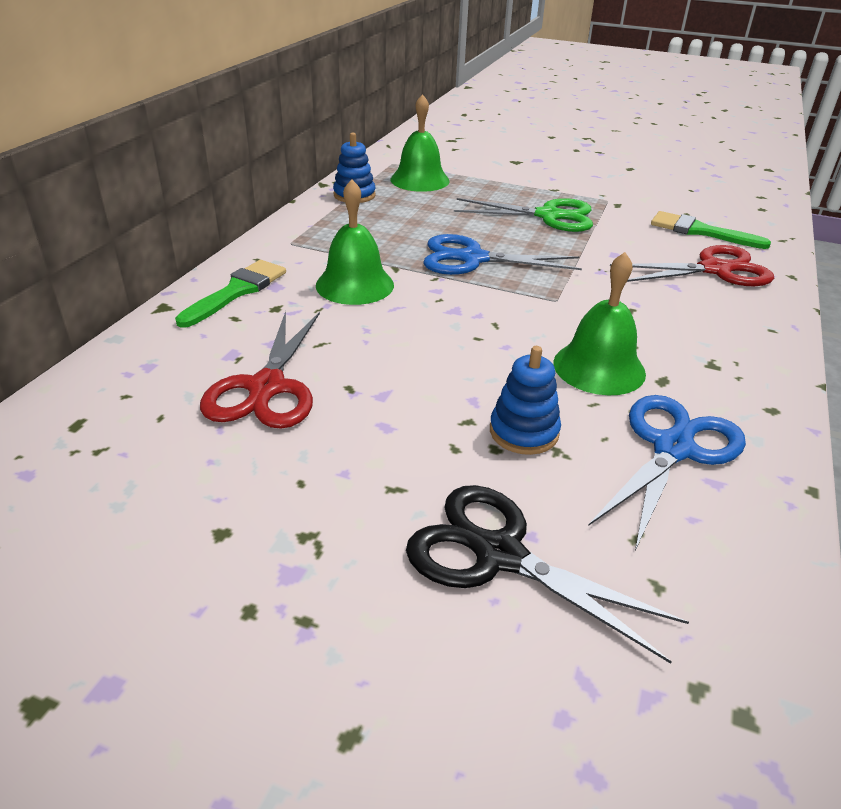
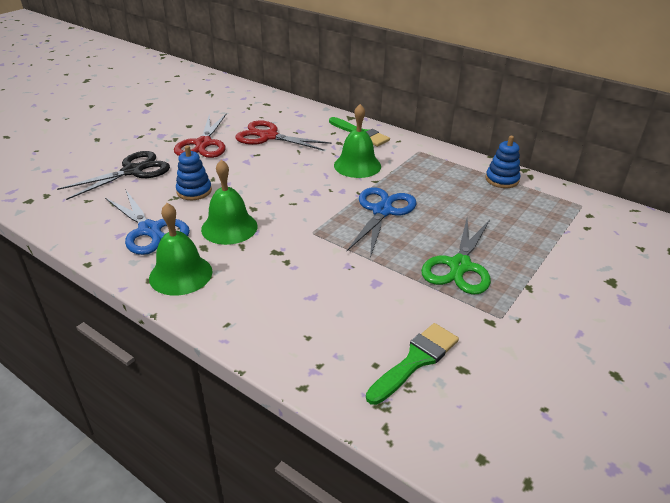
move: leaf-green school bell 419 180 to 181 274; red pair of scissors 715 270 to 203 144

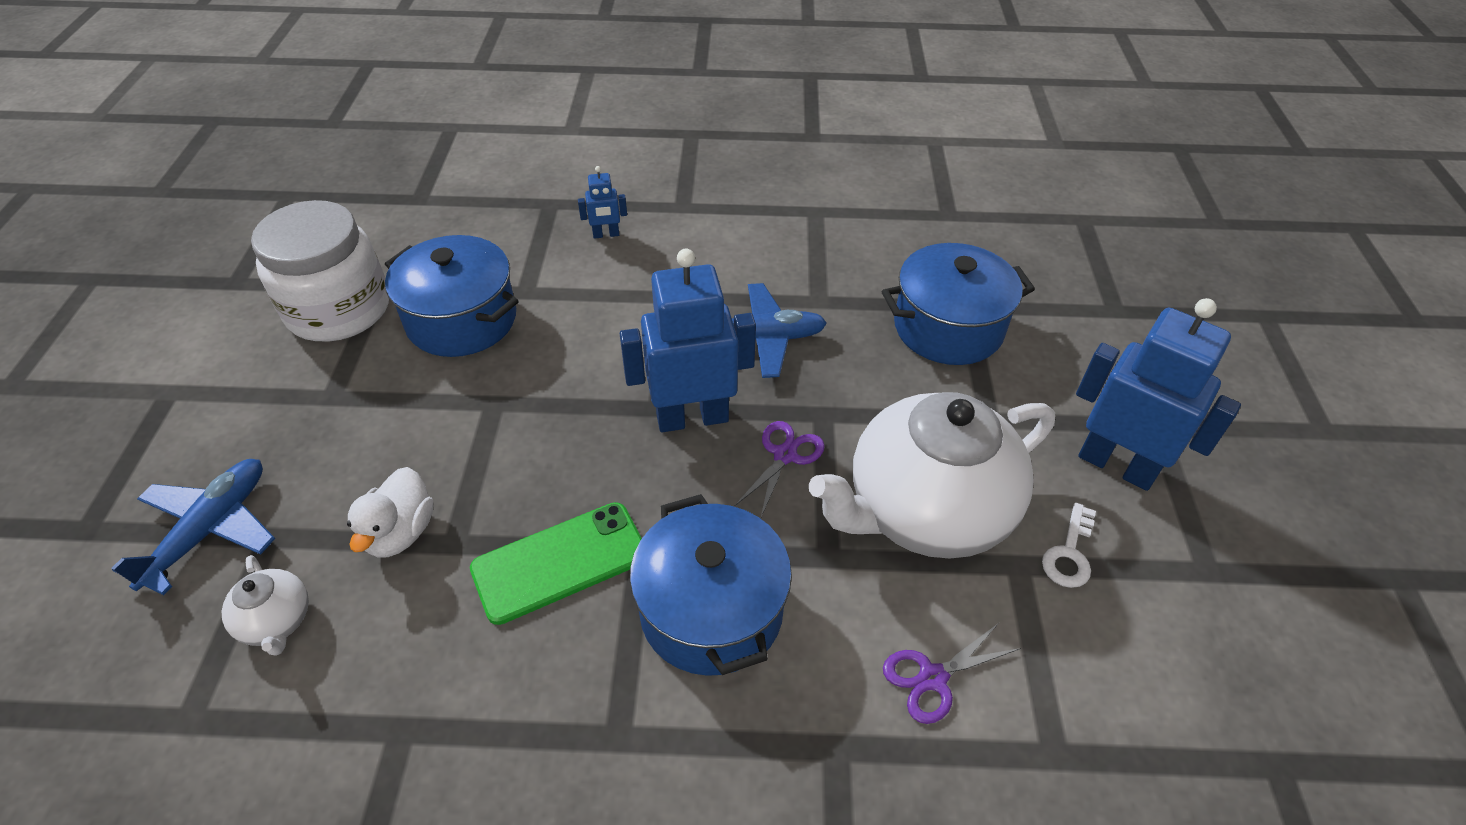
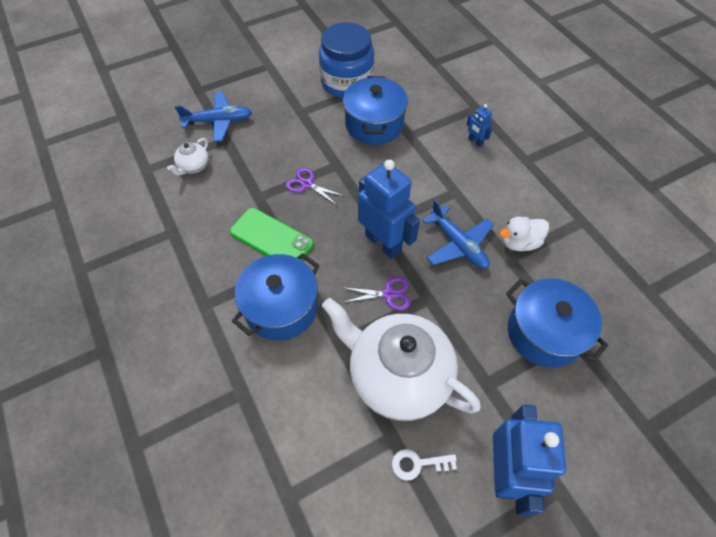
move: pure white toy duck 400 532 to 519 242; purple pair of scissors 932 678 to 306 184
recolor: pure white jar 339 309 to cobalt jar 347 82

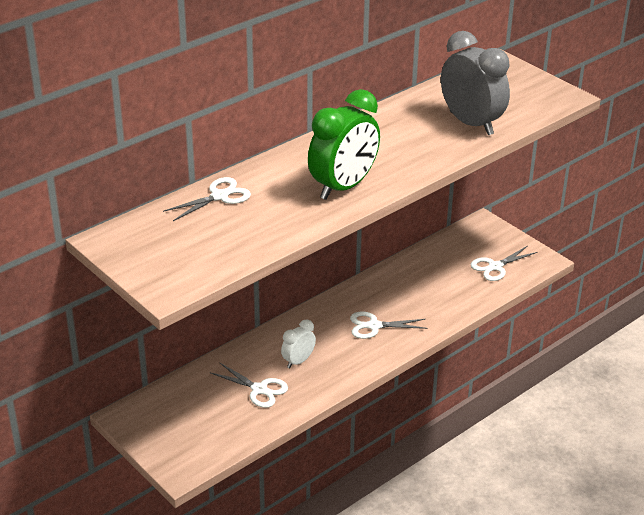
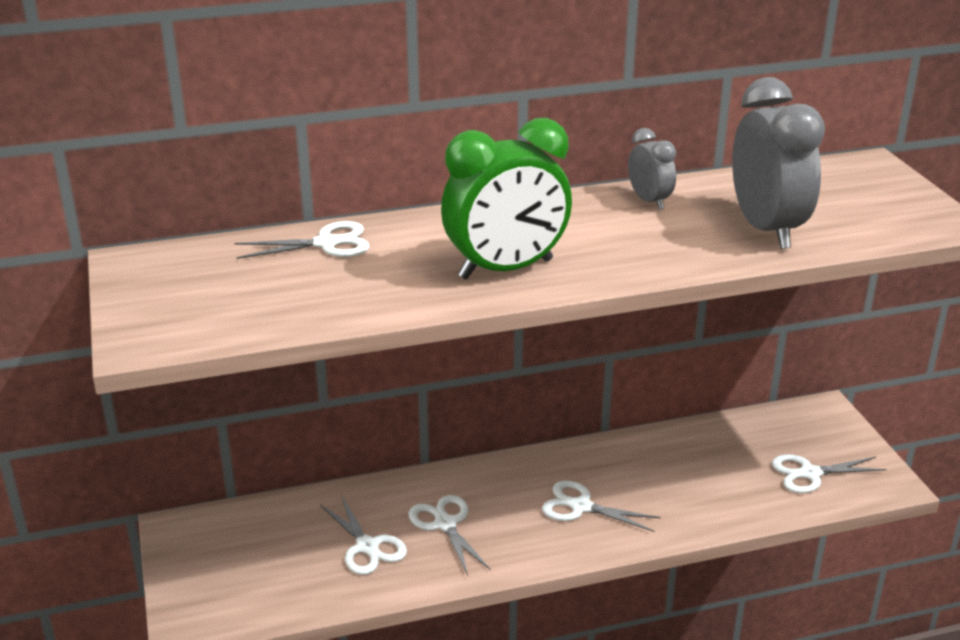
insert: gray clock 649 201
replace: pure white clock 298 361 to pure white pair of scissors 445 524

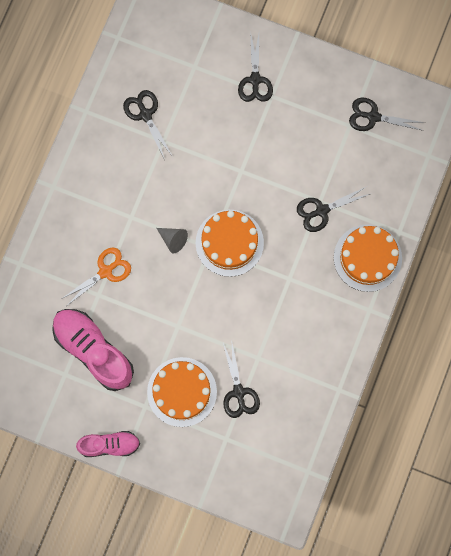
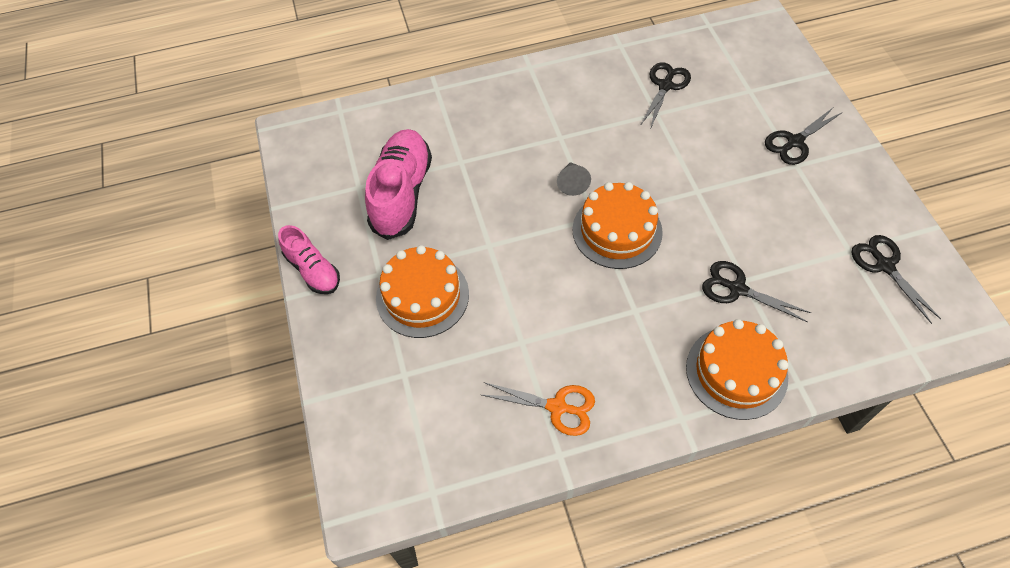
delete: black pair of scissors 239 392
move: bright orange pair of scissors 105 271 to 557 407

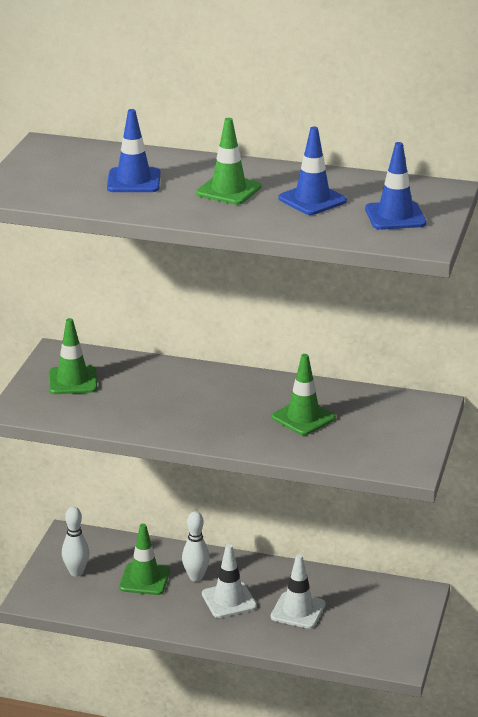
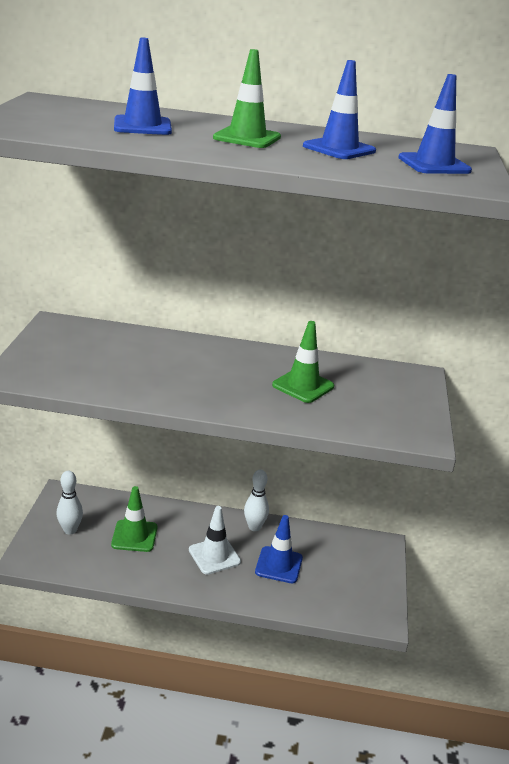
delete: leaf-green safety cone 72 381
move: pure white skittle 196 577 to 254 527
recolor: pure white safety cone 298 611 to cobalt safety cone 279 565

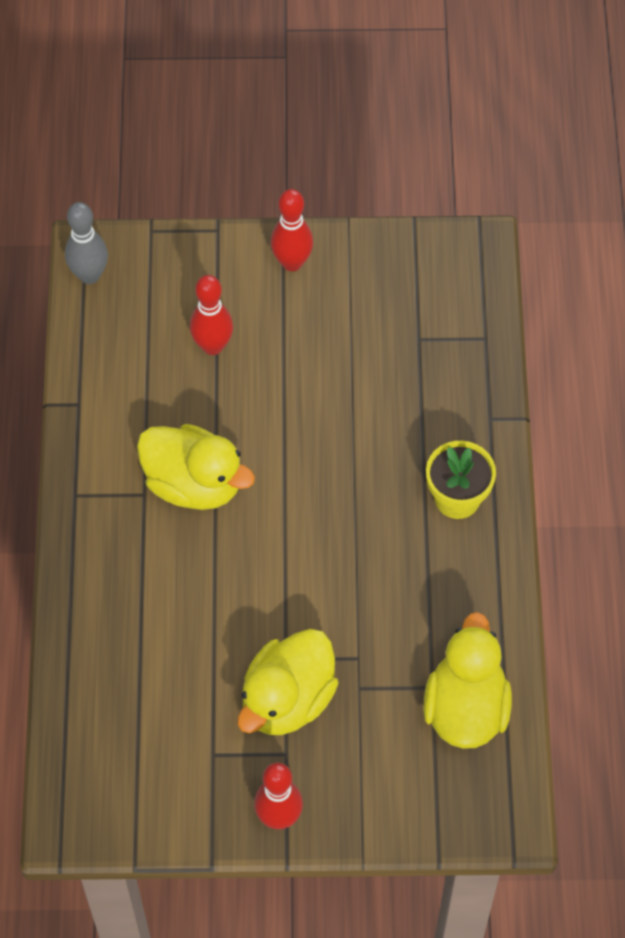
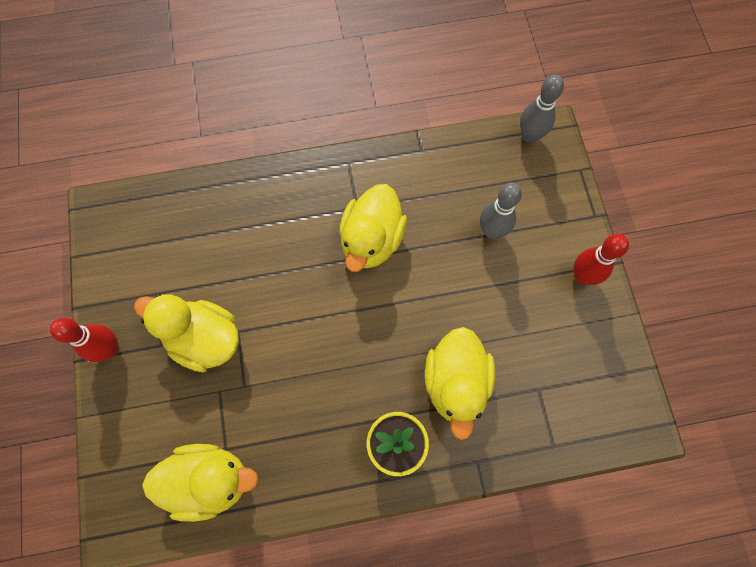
insert: yellow toy duck 456 383
recolor: red skittle 212 346 to gray skittle 491 231

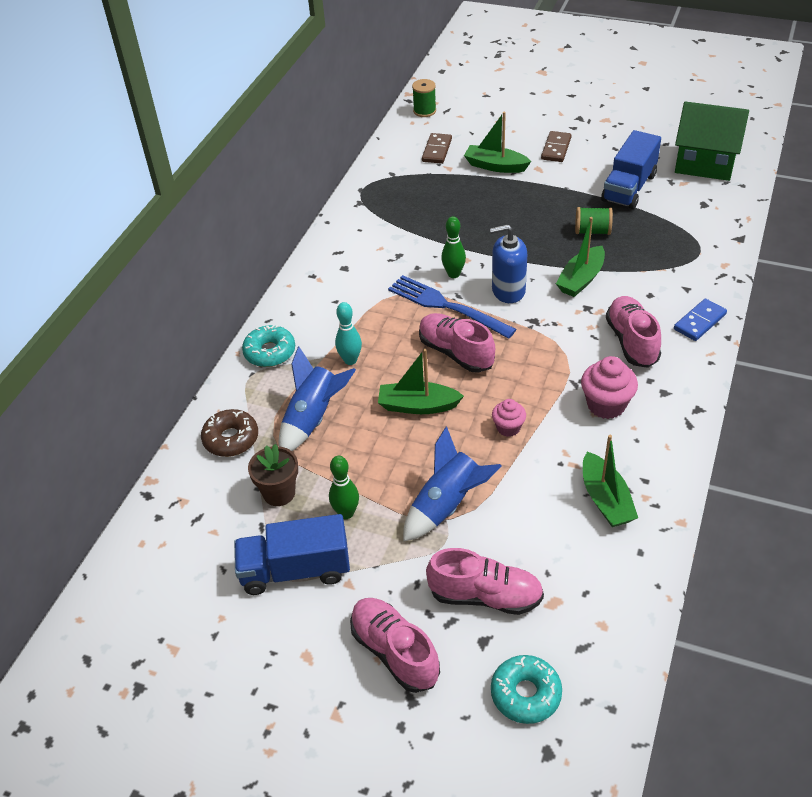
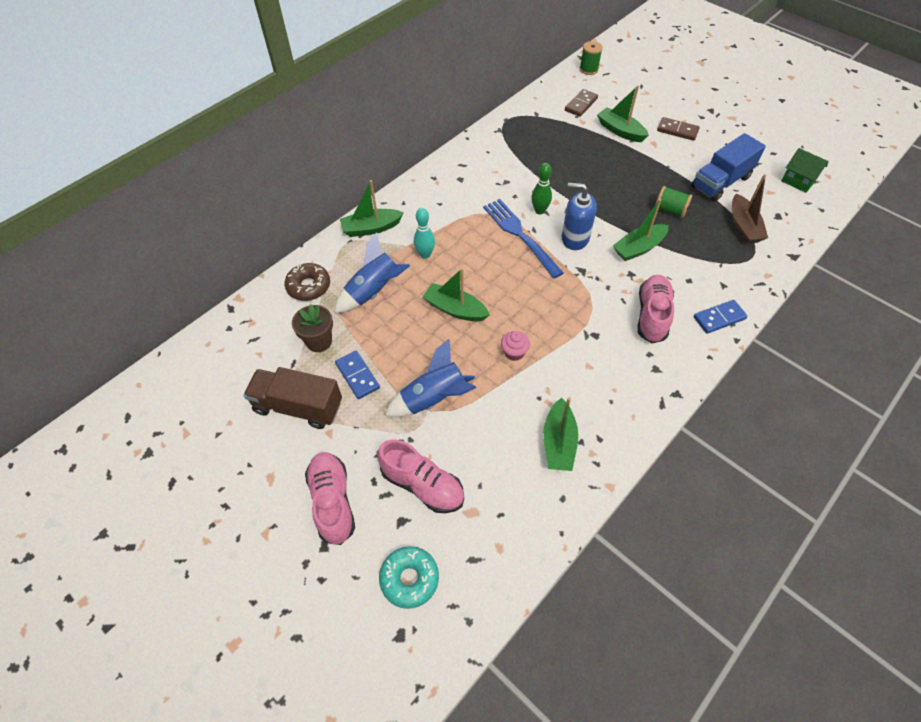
delete: rosy sneaker 456 353; rosy cupcake 606 405
insert: brown sailboat 743 226
replace: aqua glazed donut 270 352 to leaf-green sailboat 371 228; leaf-green skittle 346 513 to cobalt domino 357 376
recolor: cobalt toy truck 295 570 to brown toy truck 298 407
rotate: brown domino 556 148 = 677 130 75 degrees clockwise
resize: leaf-green house 705 164 = 798 181 x0.56

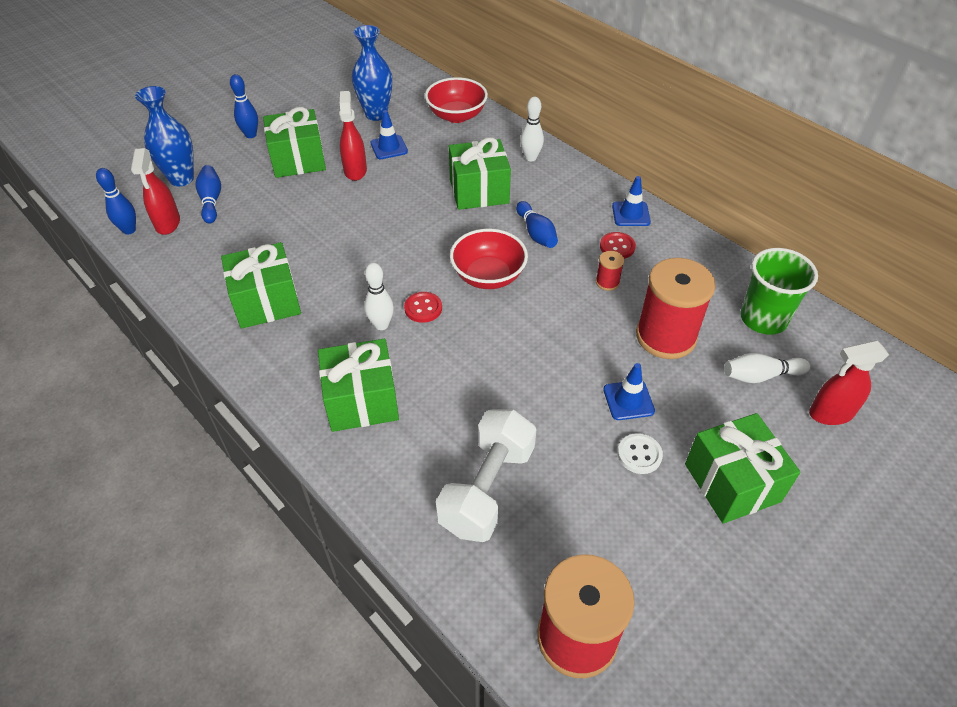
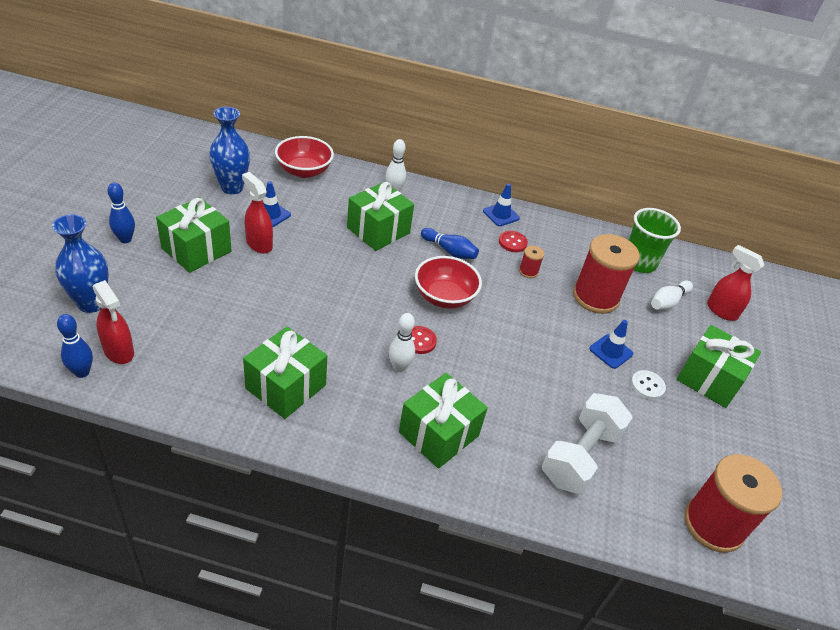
delete: cobalt skittle 211 201
rotate: red spray bottle 830 413 = 721 311 90 degrees clockwise; pure white hand weight 487 489 = 580 456 45 degrees clockwise

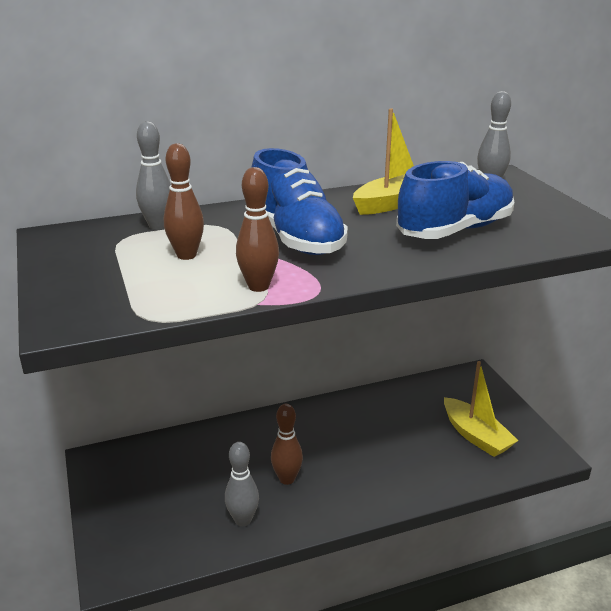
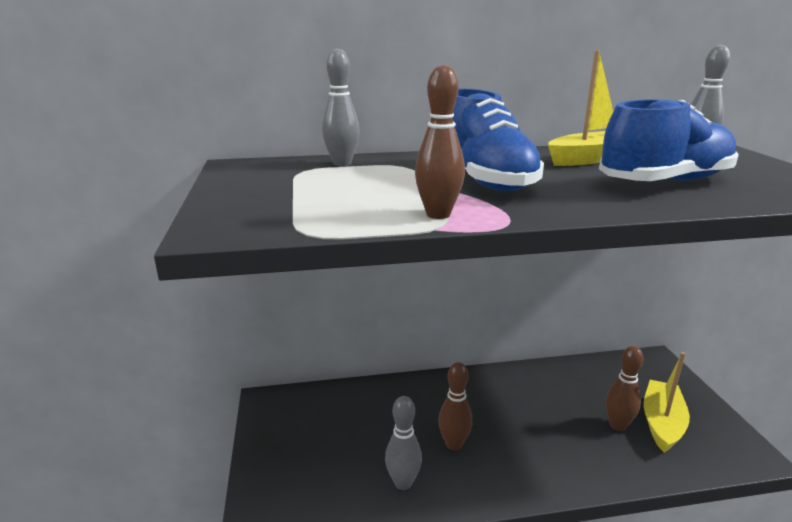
move: brown skittle 186 255 to 617 425
rotate: yellow sailboat 476 436 = 662 423 135 degrees counterclockwise

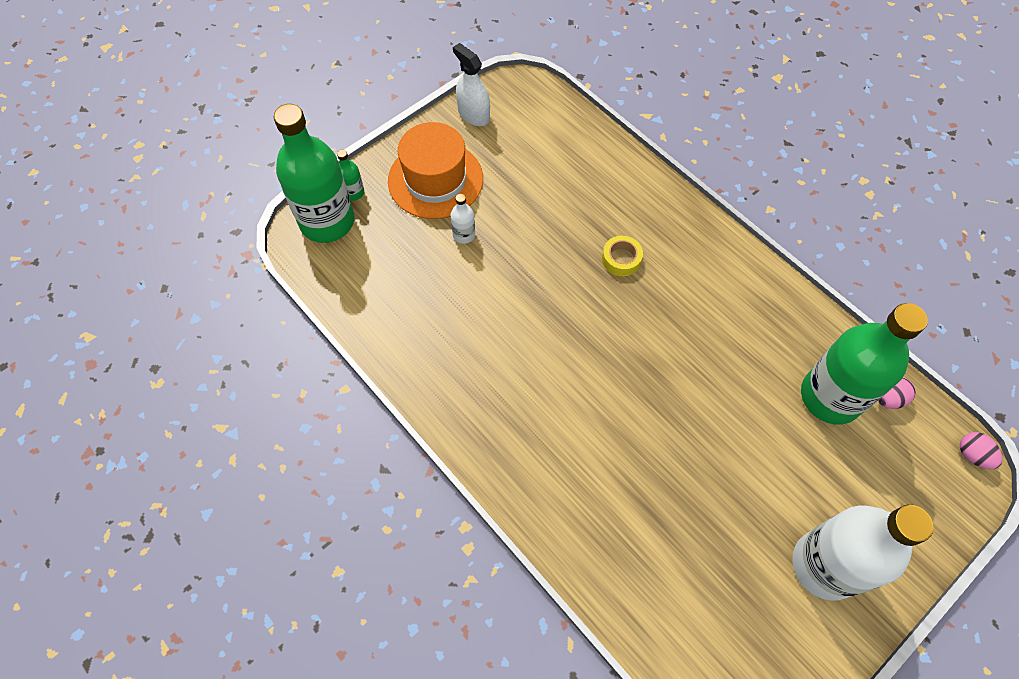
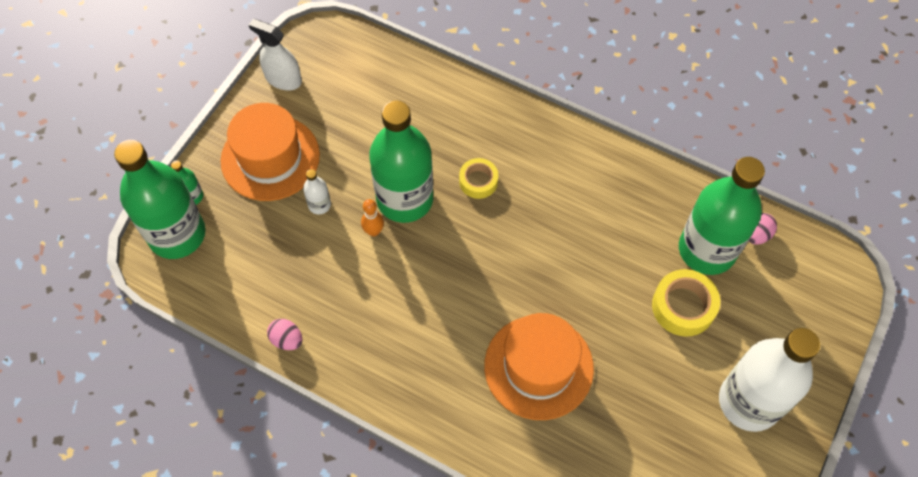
insert: leaf-green drink bottle 405 199; bright orange skittle 374 231; yellow roll of tape 683 306; bright orange top hat 538 367
move: rosy egg 972 455 to 287 340

